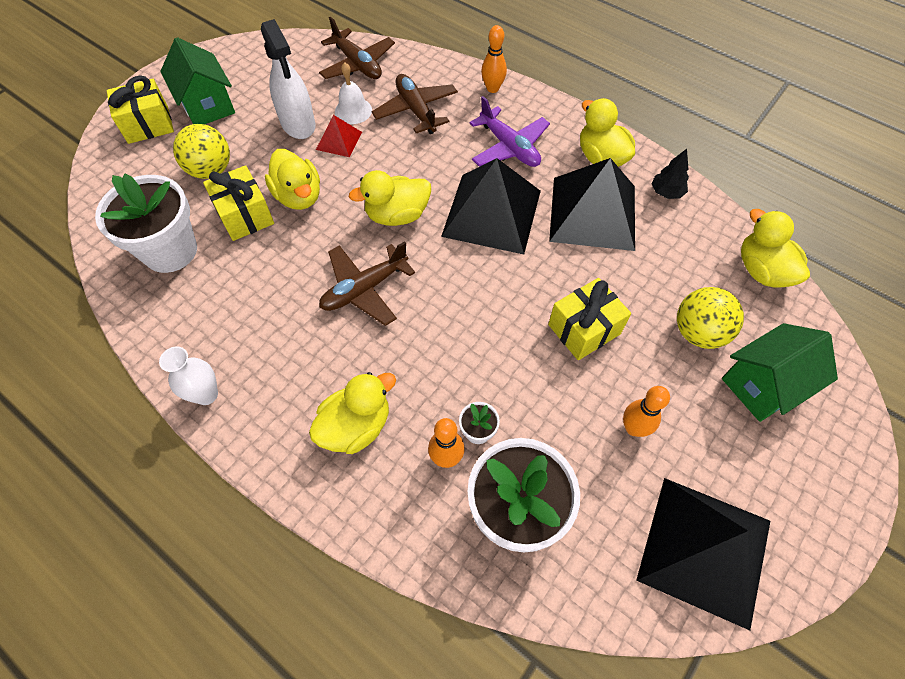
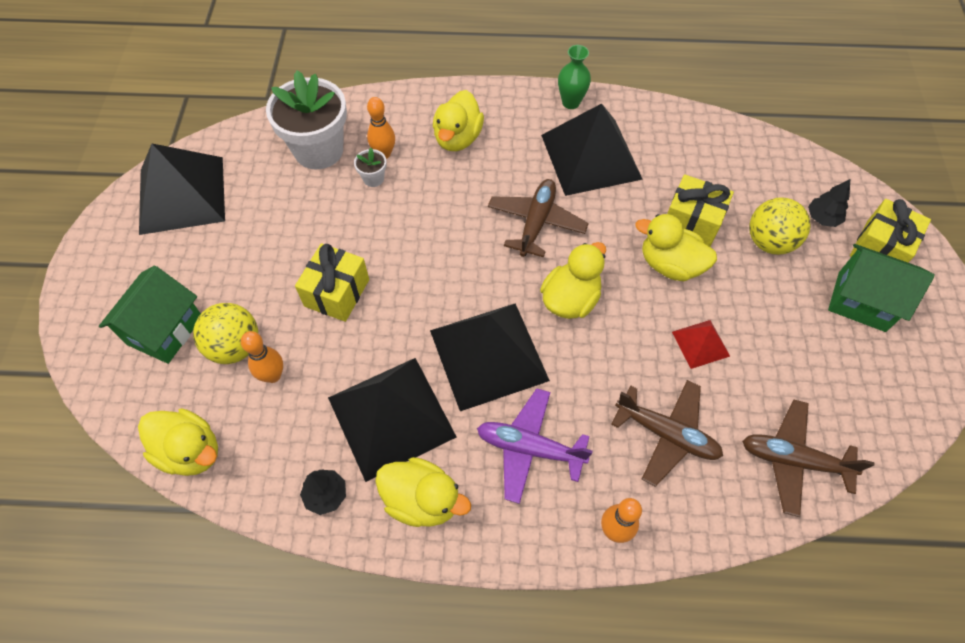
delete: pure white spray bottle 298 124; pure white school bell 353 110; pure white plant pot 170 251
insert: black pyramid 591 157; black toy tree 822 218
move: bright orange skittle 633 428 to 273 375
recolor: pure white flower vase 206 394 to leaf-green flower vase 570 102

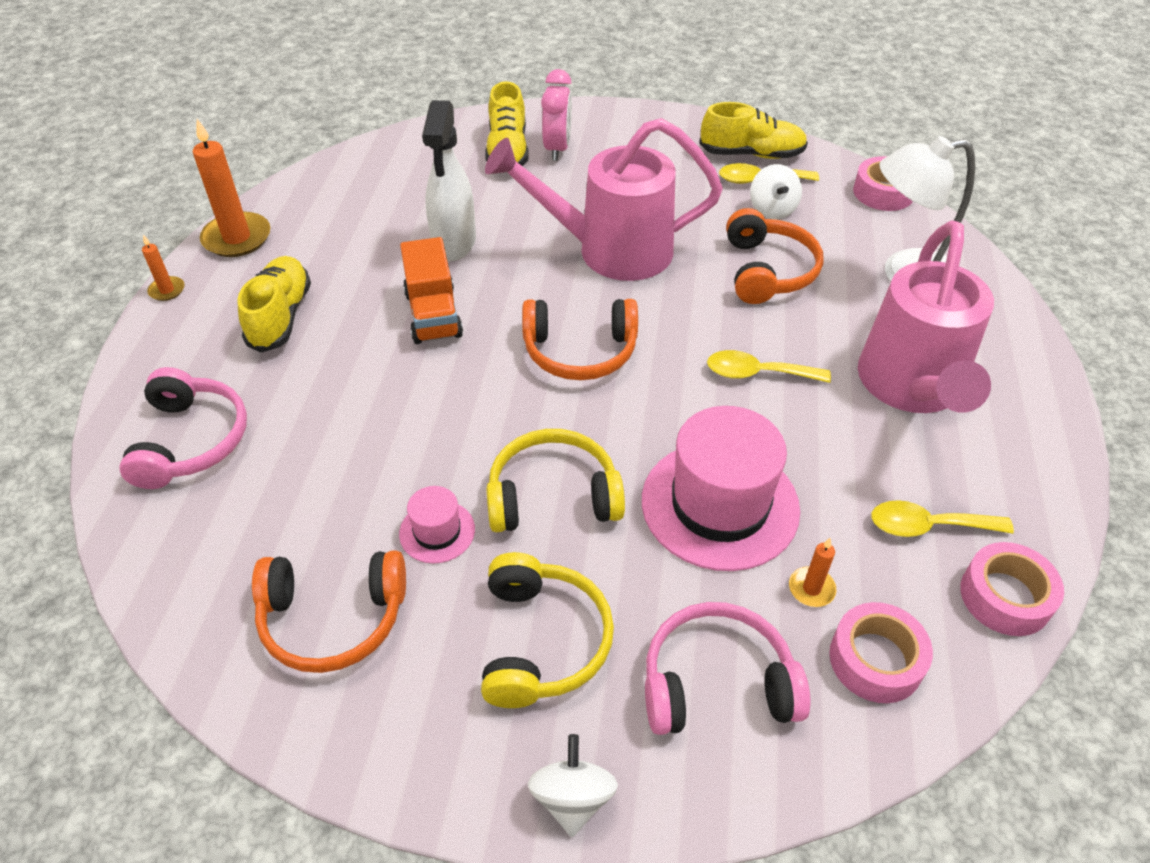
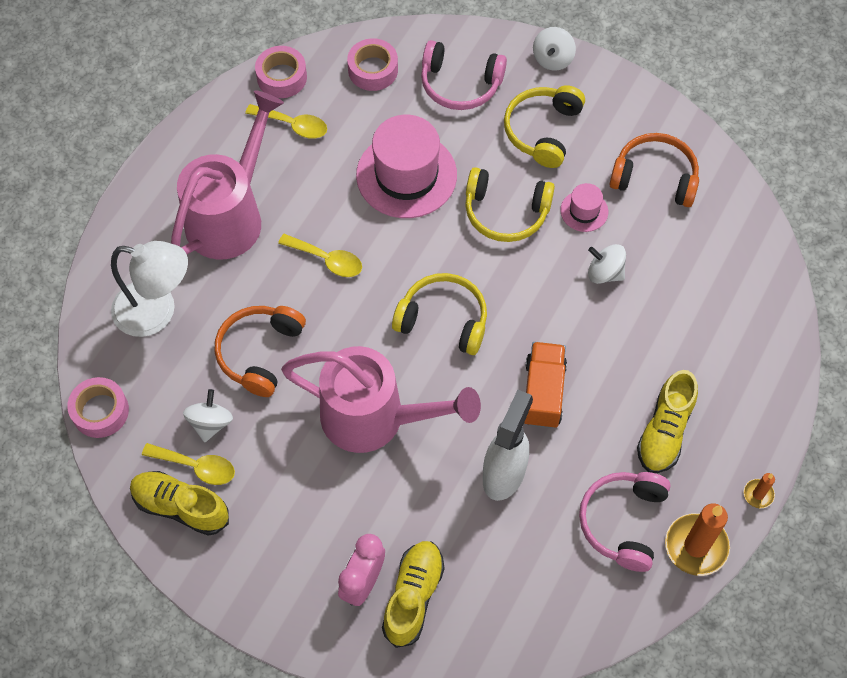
delete: bright orange pillar candle 811 589
insert: pure white spinning top 605 273
move: rosy headset 190 441 to 623 522
recolor: bright orange headset 580 351 to yellow headset 443 320

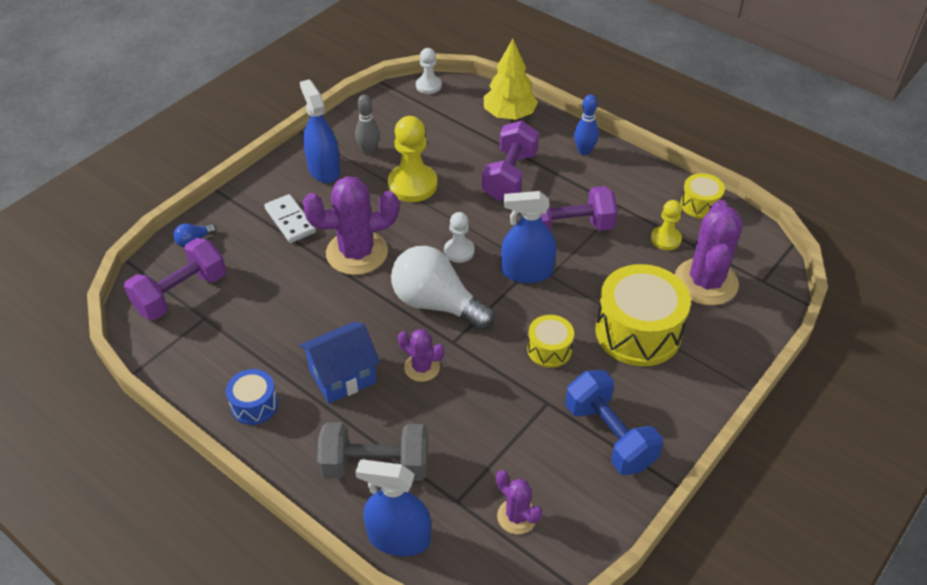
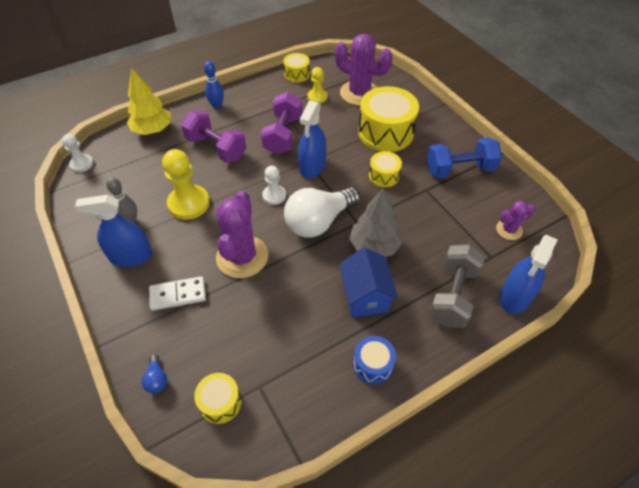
replace: purple hand weight 181 294 to yellow snare drum 220 402; purple saguaro cactus 422 367 to gray toy tree 374 246

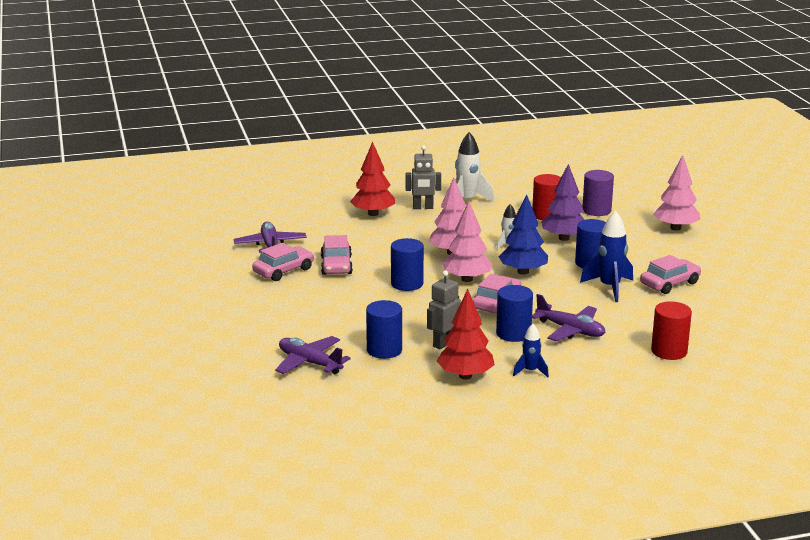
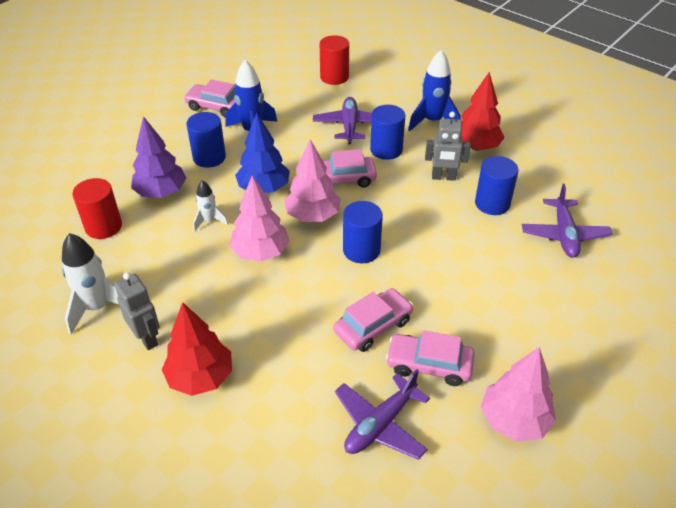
delete: purple solid cylinder 596 210
move: rosy toy tree 675 228 to 514 420
resize: cobalt spaceship 530 371 = 432 121 x1.73

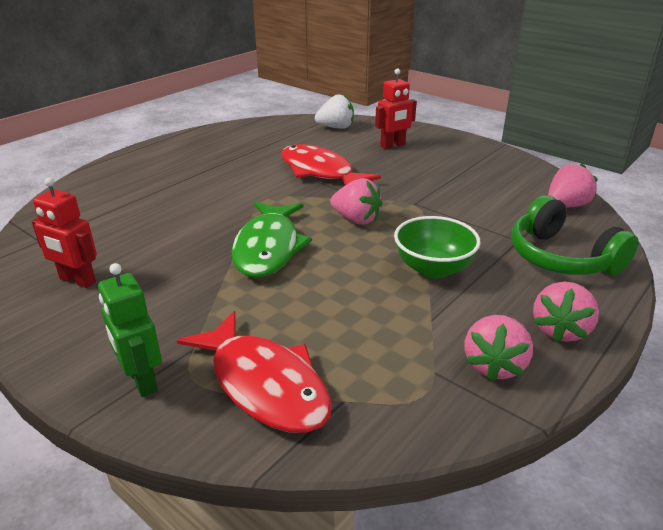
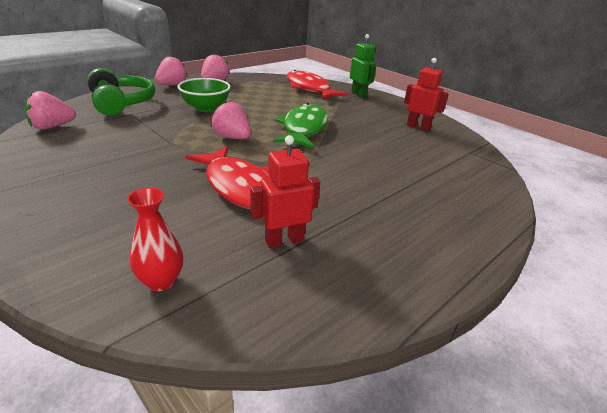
move: red robot figure 393 145 to 284 240
replace: pure white toy strawberry 336 127 to red flower vase 161 281

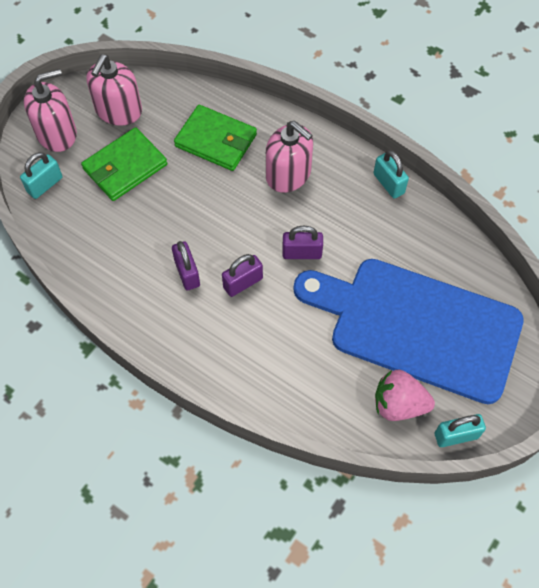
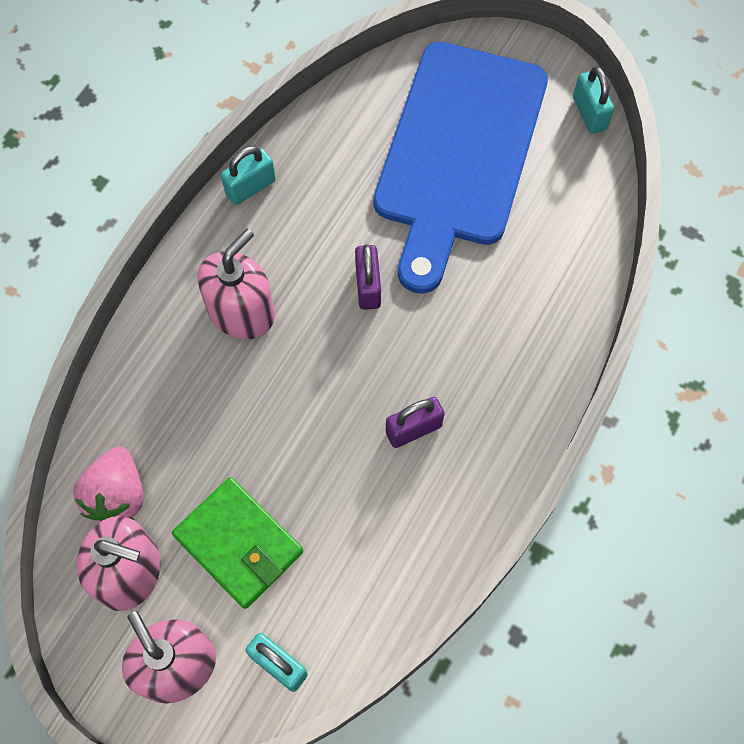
delete: leaf-green card wallet 216 140; purple small lock 243 283
move: rosy toy strawberry 399 404 to 117 495

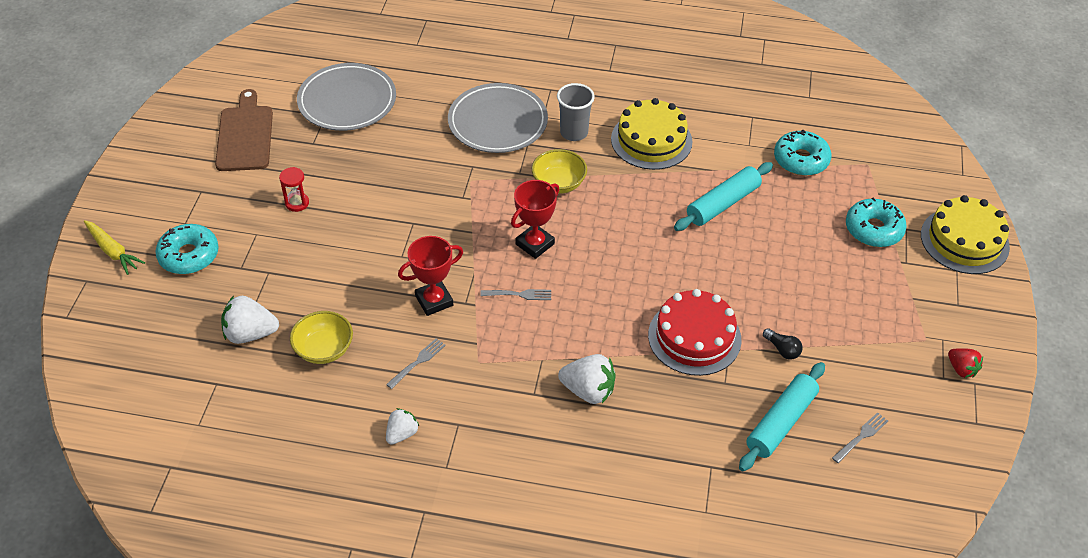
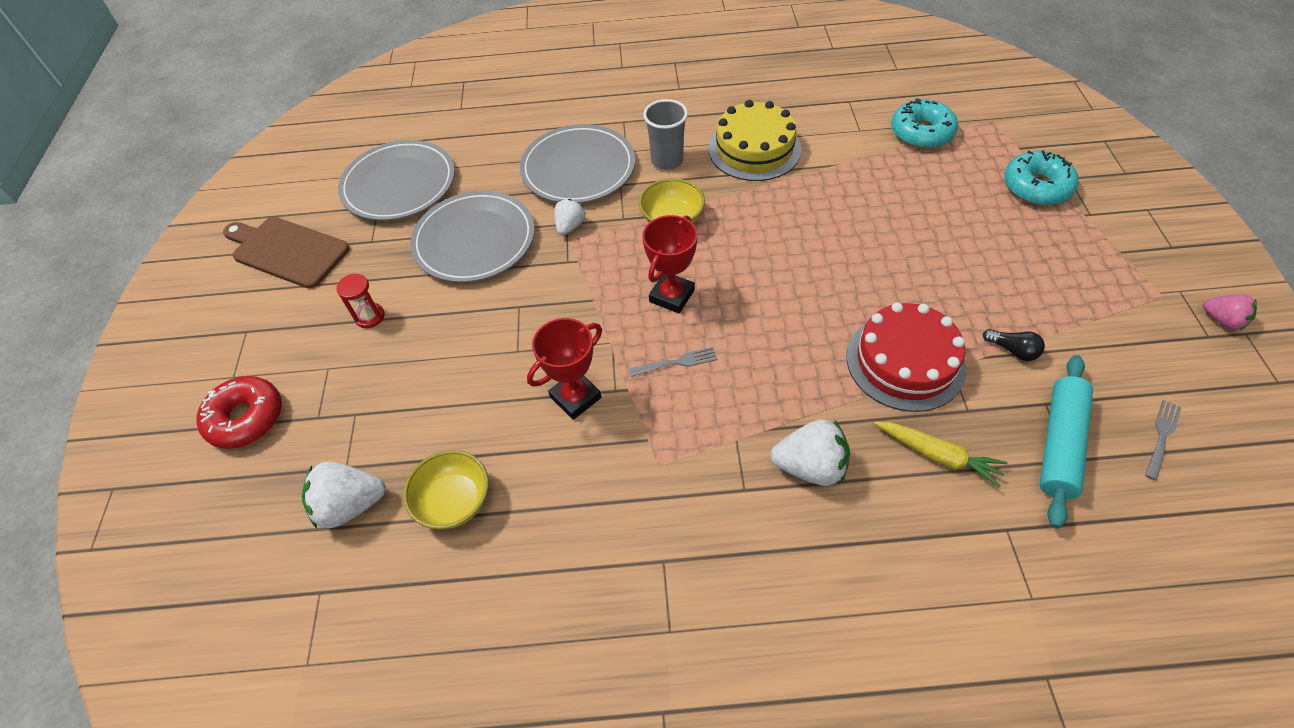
delete: aqua rolling pin 723 204; yellow gateau 964 240; gray dinner fork 417 362
insert: gray dinner plate 474 241
move: yellow toy carrot 113 251 to 938 455; pure white toy strawberry 402 434 to 570 226
recolor: aqua glazed donut 189 255 to red glazed donut 246 418; red toy strawberry 961 369 to rosy toy strawberry 1222 321
rotate: brown cutting board 245 135 = 287 251 45 degrees counterclockwise

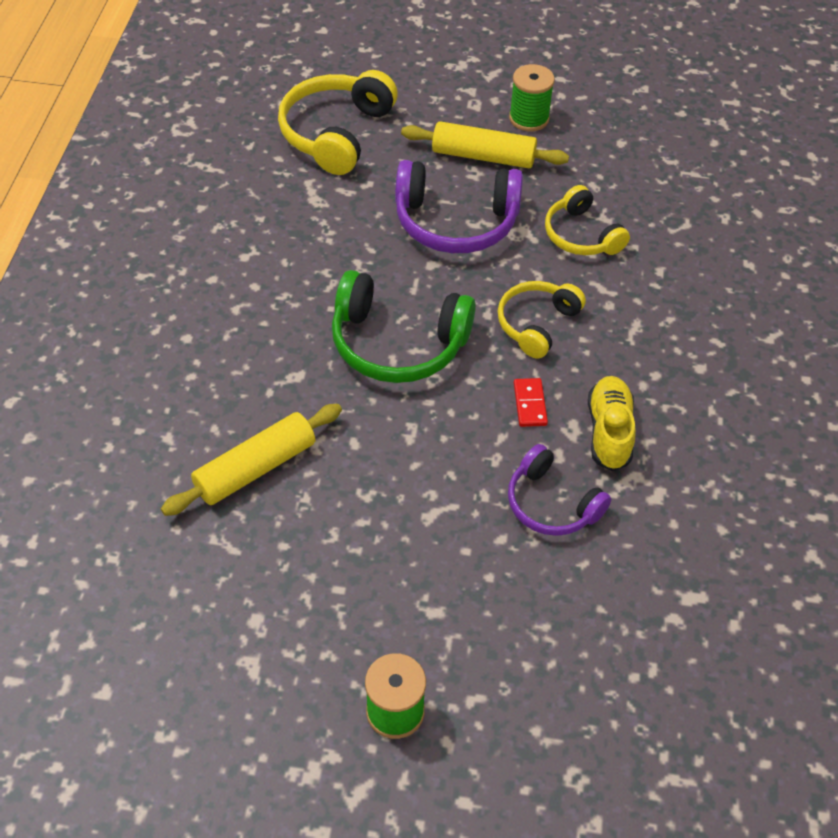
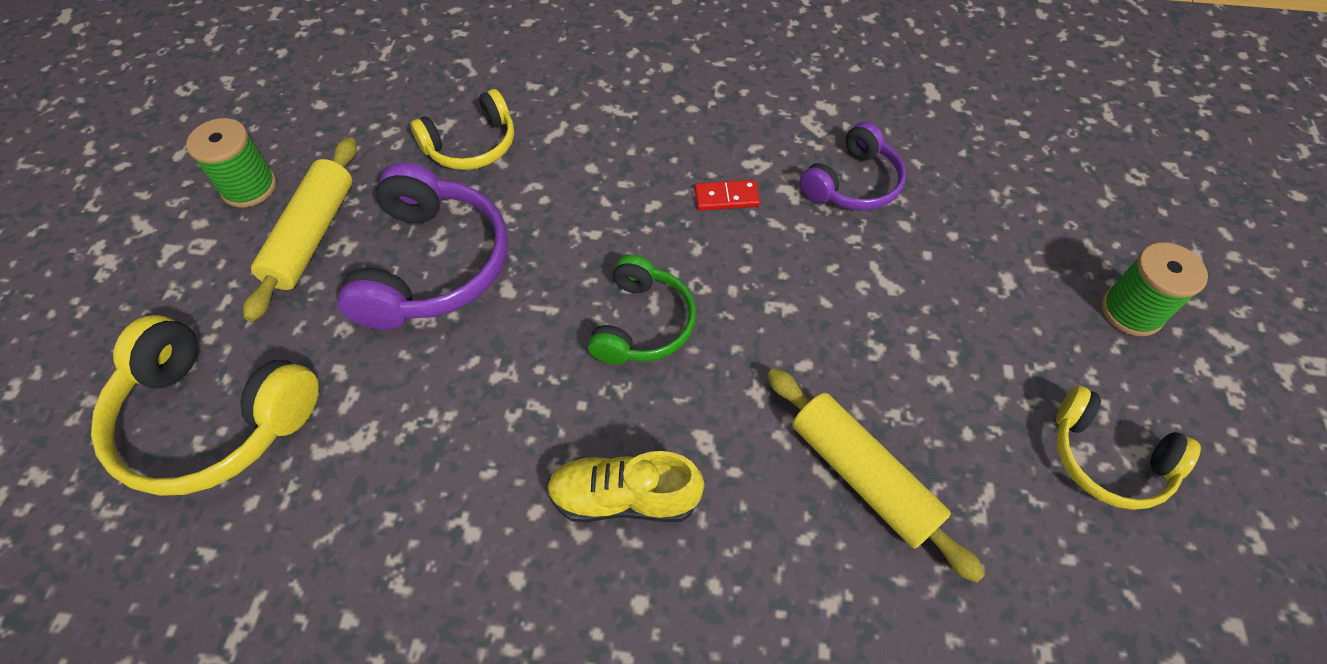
move: yellow headset 537 324 to 1107 459; yellow sneaker 609 432 to 624 498
resize: leaf-green headset 398 343 = 642 324 x0.63

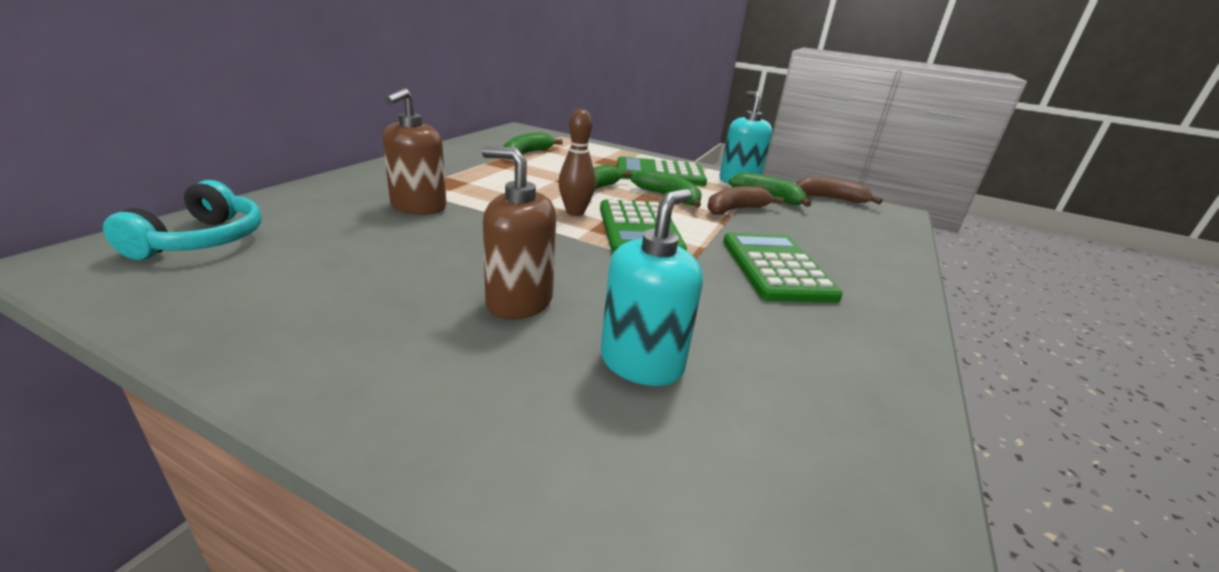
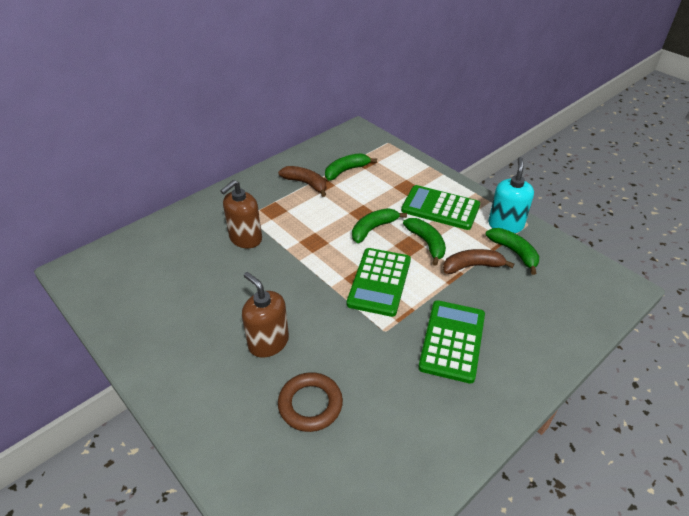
delete: brown skittle 575 212; aqua headset 202 240
move: brown banana 830 198 to 306 183
replace: aqua soap dispenser 641 363 to brown ring 310 404

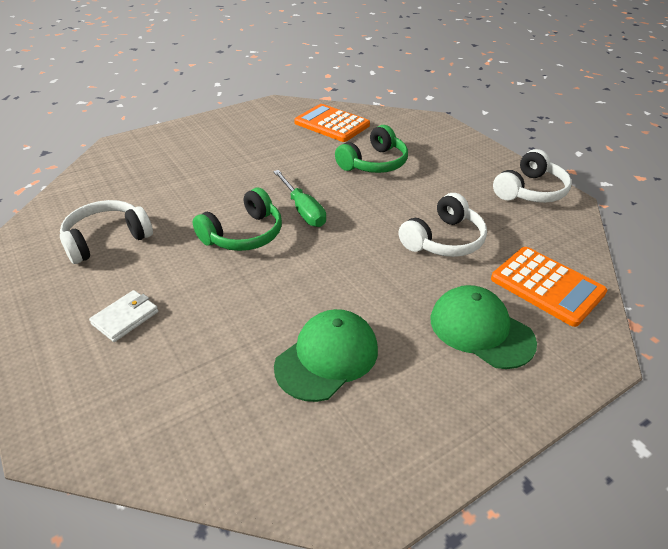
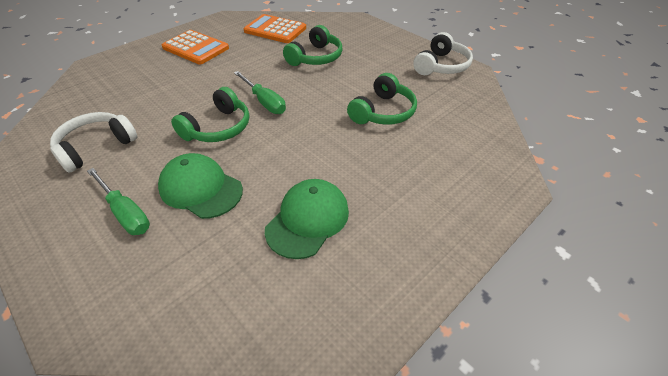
move: bright orange calculator 547 286 to 196 48; leaf-green peaked cap 481 330 to 200 188
replace: pure white card wallet 125 318 to leaf-green flat screwdriver 125 213
recolor: pure white headset 443 240 to leaf-green headset 383 112

